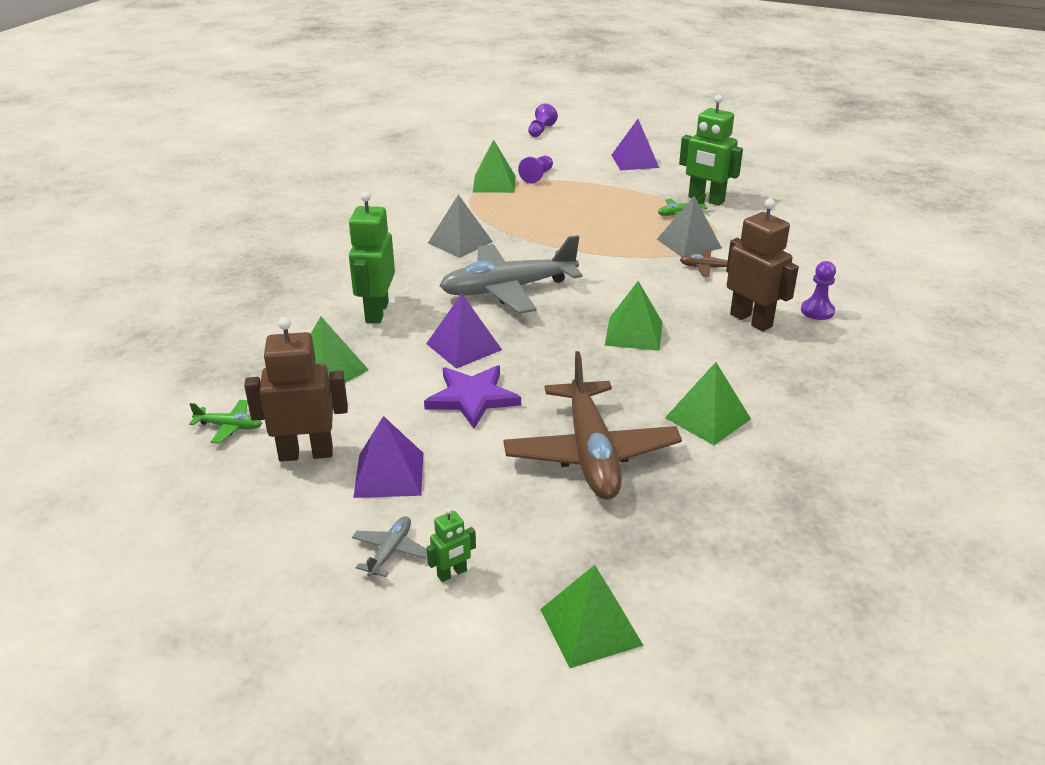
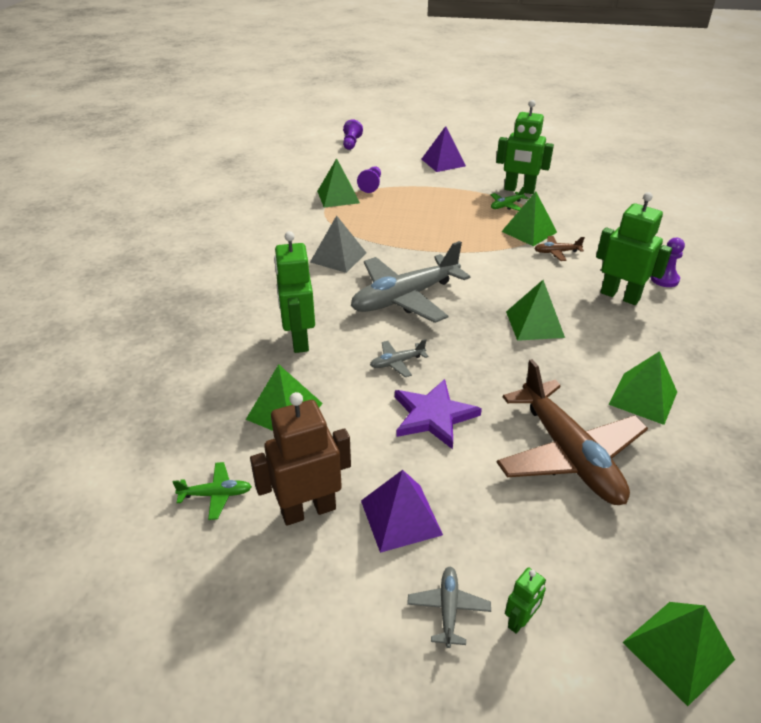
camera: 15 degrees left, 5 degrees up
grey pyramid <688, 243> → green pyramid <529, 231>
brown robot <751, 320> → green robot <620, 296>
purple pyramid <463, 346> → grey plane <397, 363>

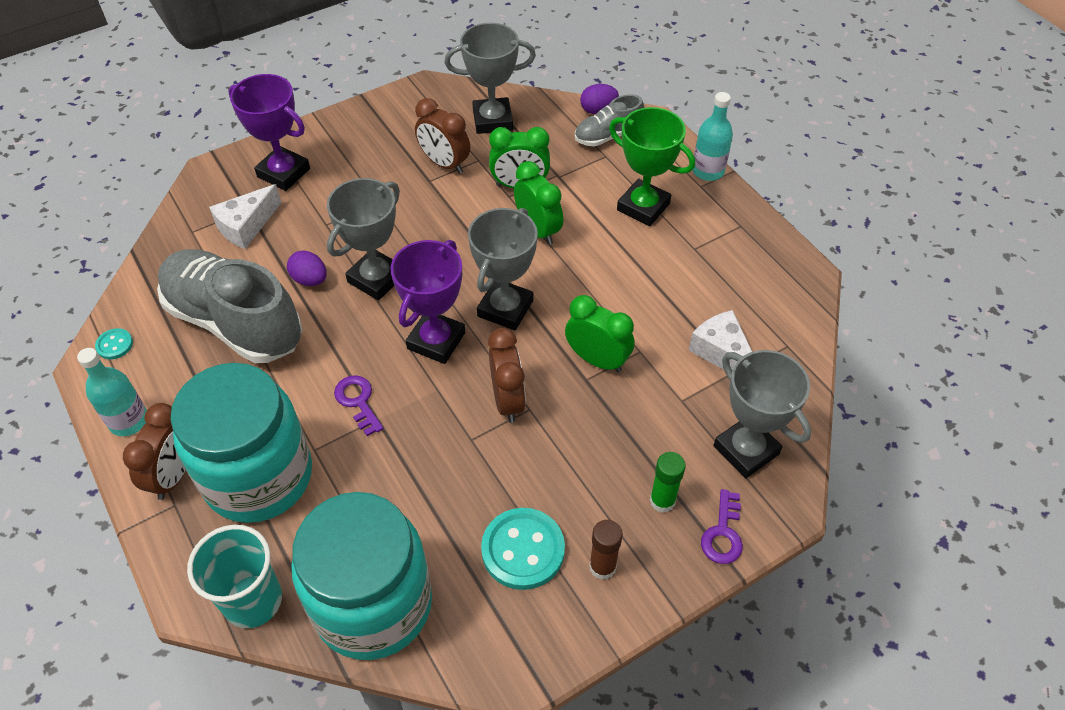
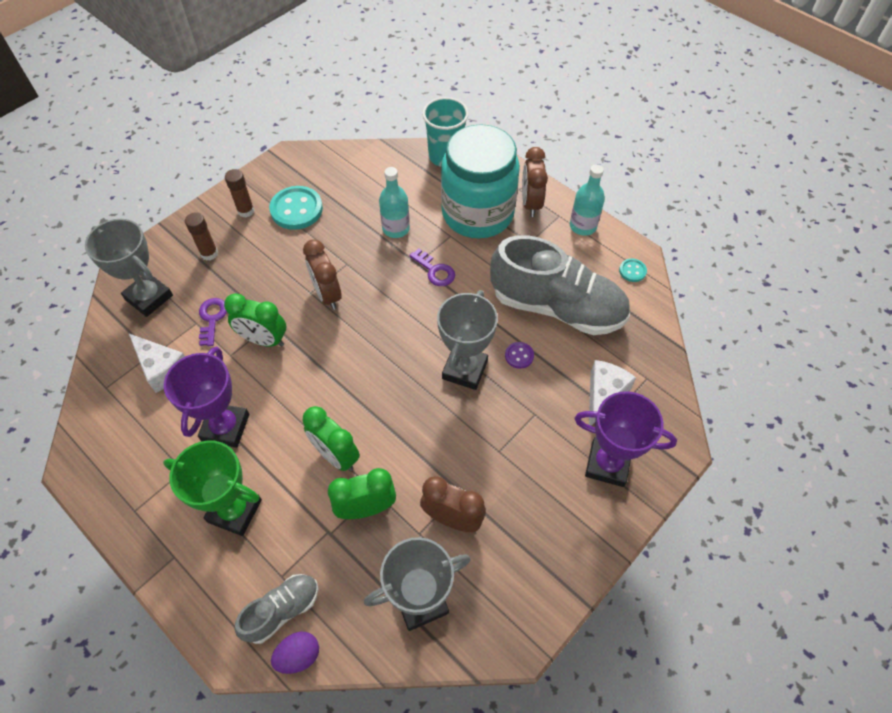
camera: 165 degrees right, 5 degrees up
turquoise bottle <708, 171> → turquoise bottle <396, 229>, relocated
grey trophy <505, 308> → -
purple trophy <436, 341> → purple trophy <225, 427>, relocated
purple egg <310, 280> → purple button <519, 356>
green glue stick <662, 501> → brown glue stick <209, 253>
purple key <723, 533> → purple key <212, 319>, relocated
turquoise jar <373, 604> → -

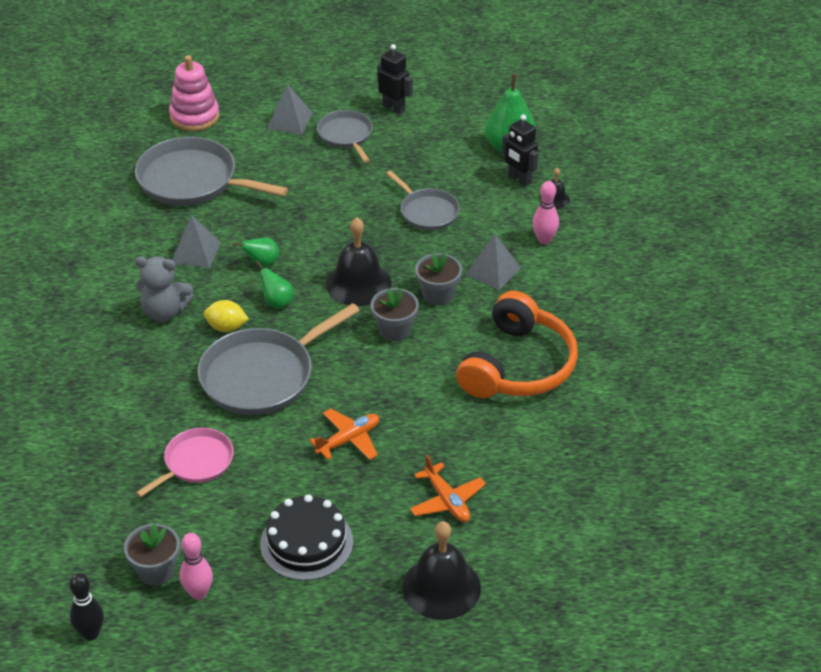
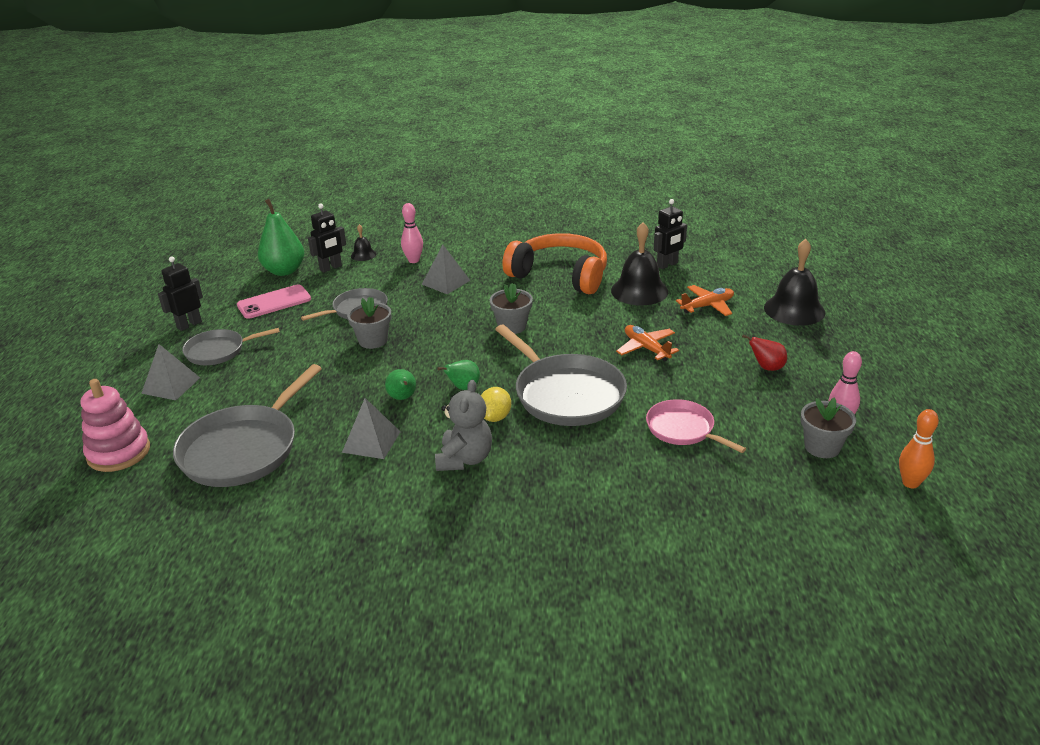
camera: 85 degrees left, 10 degrees down
black bell <358, 283> → black bell <639, 291>, relocated
grey flower pot <438, 294> → grey flower pot <373, 340>, relocated
black cake <306, 543> → red pear <766, 367>
black bowling pin <91, 633> → orange bowling pin <910, 483>
- → black robot <667, 265>
- → pink phone <274, 302>

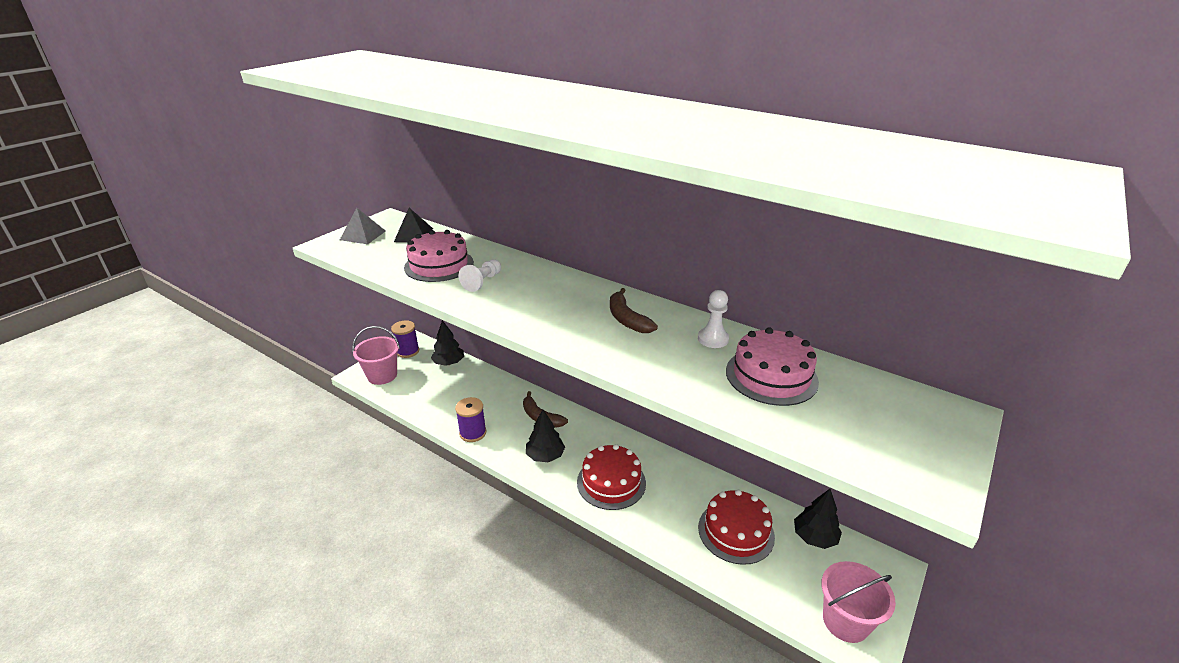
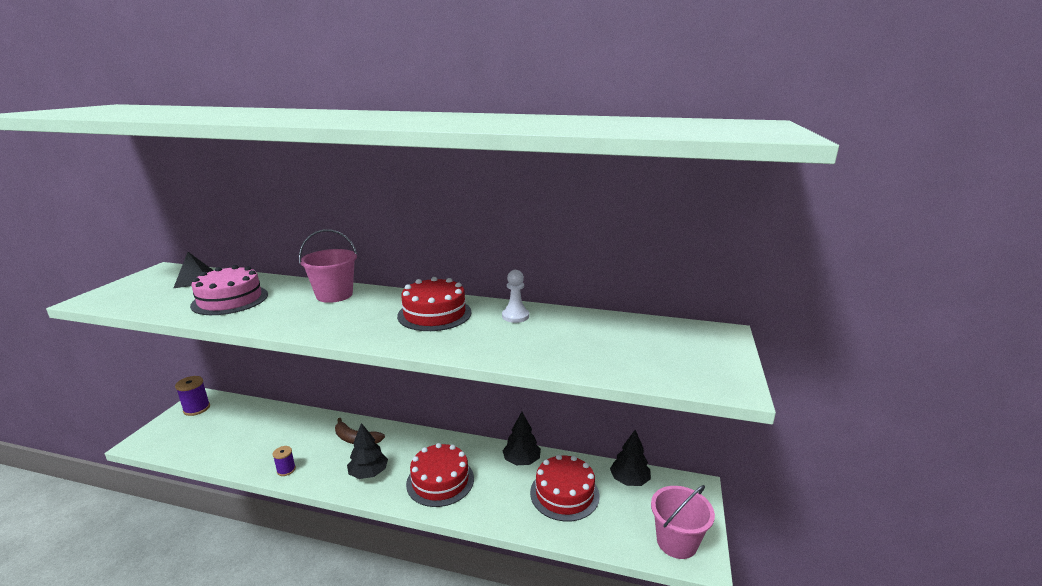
camera: 20 degrees left, 10 degrees down
grey pyramid <362, 235> → -
white pawn <482, 282> → -
brown banana <627, 319> → red cake <434, 314>
black tree <449, 363> → black tree <521, 460>, relocated
pink bucket <382, 375> → pink bucket <334, 295>, relocated
pink cake <771, 376> → -
purple spool <473, 433> → purple spool <286, 470>, x0.63

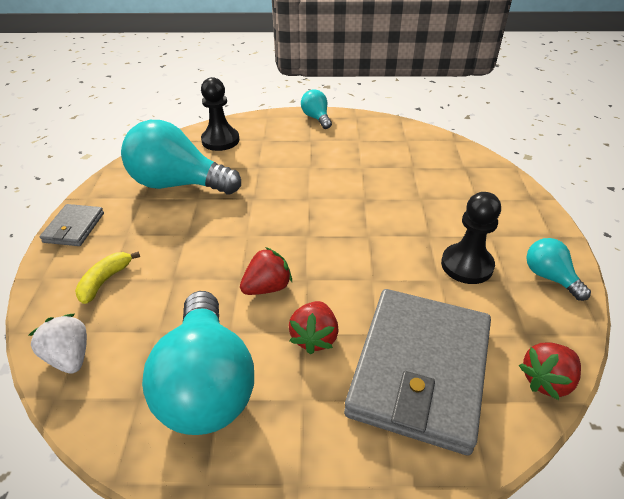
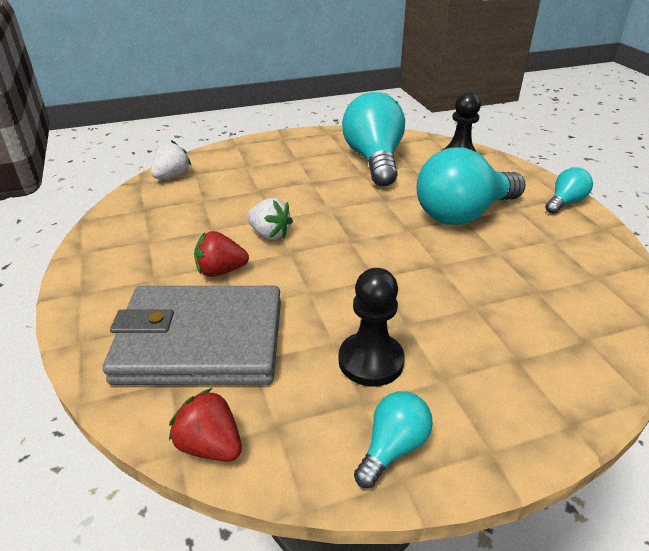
camera: 70 degrees right, 5 degrees down
grey wallet <74, 227> → -
red strawberry <267, 287> → white strawberry <269, 234>
yellow banana <105, 281> → -
turquoise light bulb <207, 384> → turquoise light bulb <463, 214>, relocated

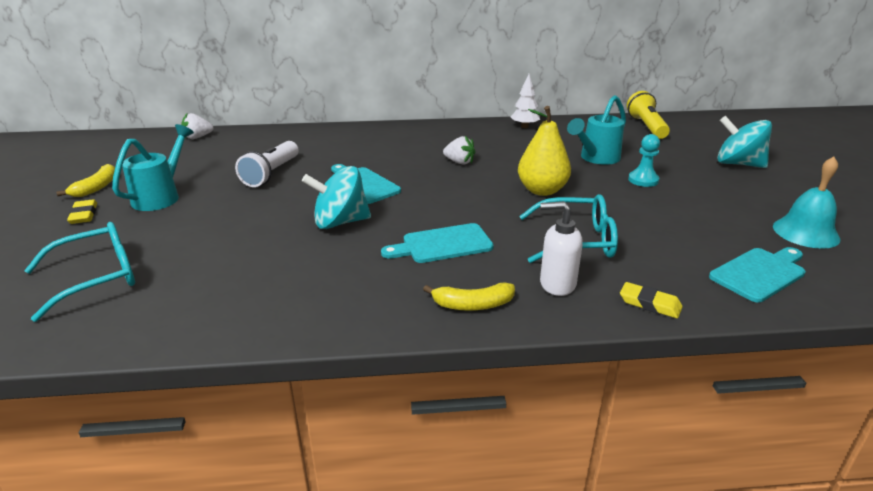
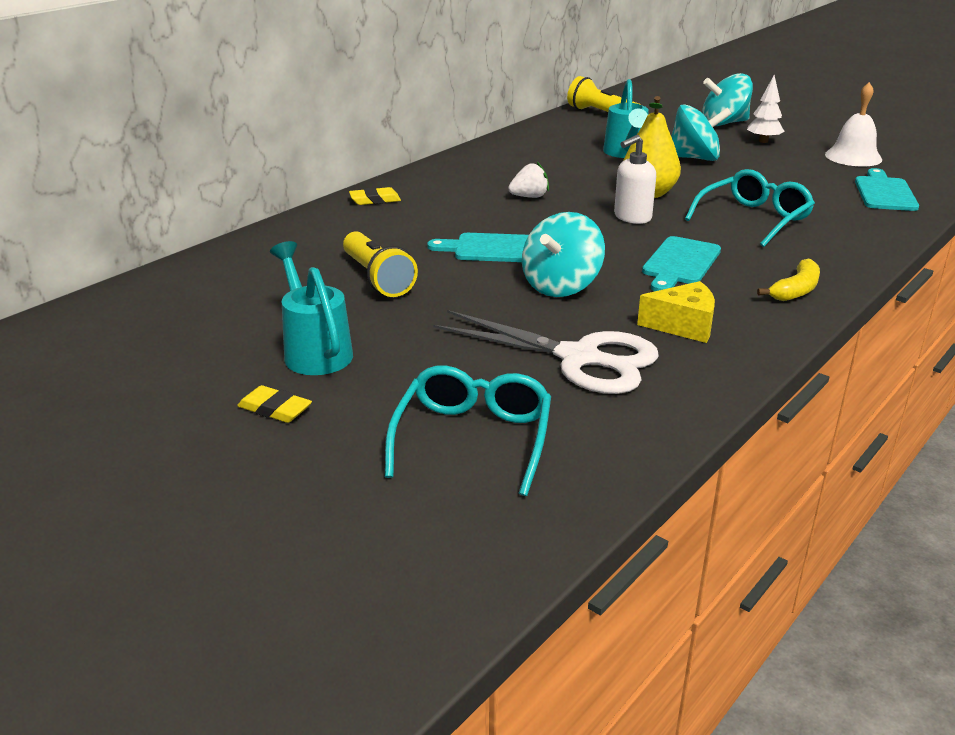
camera: 45 degrees left, 0 degrees up
white tree <524, 126> → white tree <763, 141>, relocated
white strawberry <197, 137> → -
turquoise pawn <643, 180> → turquoise spinning top <694, 158>
white flashlight <271, 174> → yellow flashlight <377, 278>
turquoise bell <805, 232> → white bell <853, 157>
yellow banana <97, 187> → -
white soap dispenser <557, 284> → white soap dispenser <632, 217>, relocated
yellow eraser <650, 304> → yellow eraser <375, 200>, relocated
- → yellow cheese <683, 326>
- → white scissors <579, 358>

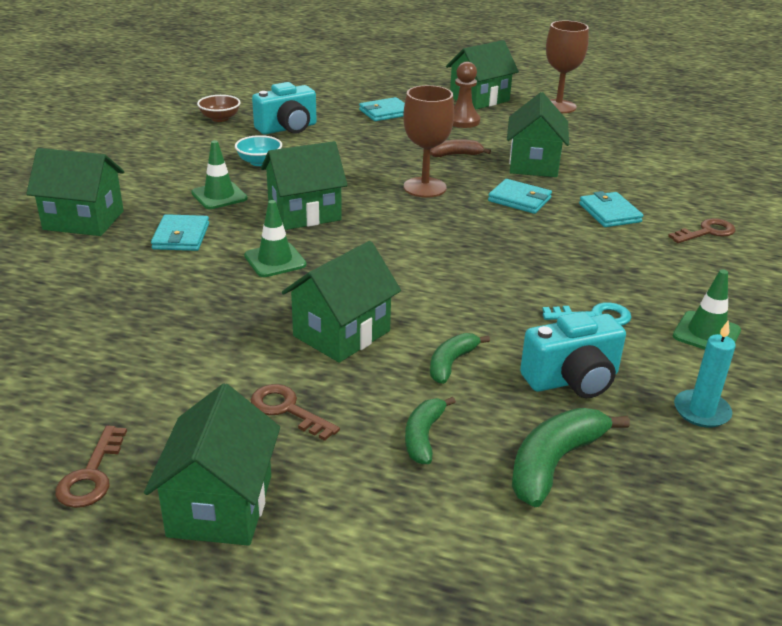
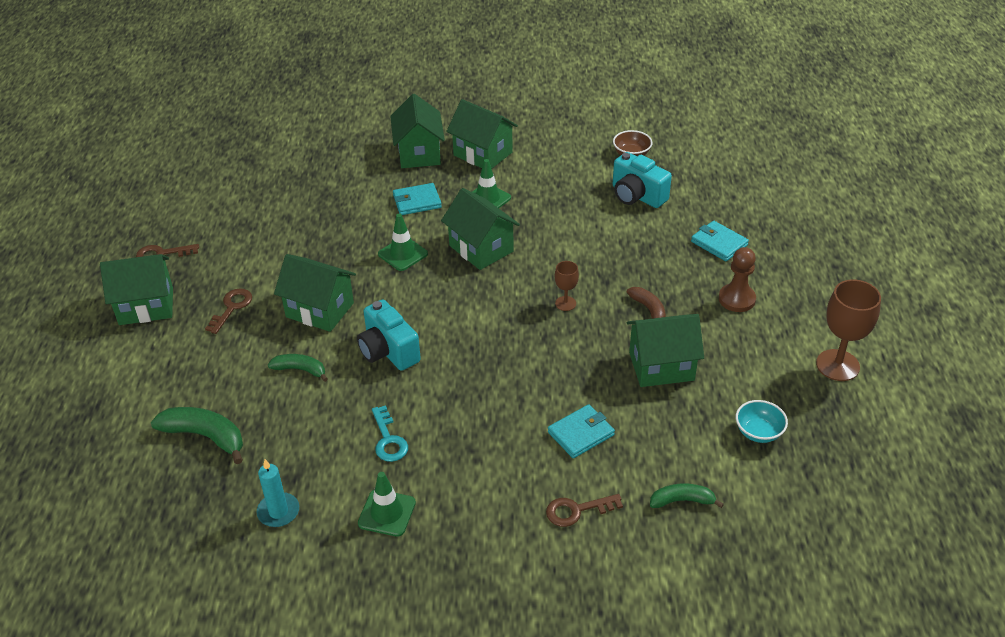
camera: 75 degrees right, 10 degrees up
green house <479, 99> → green house <483, 154>, relocated
brown goblet <425, 187> → brown goblet <565, 303>, x0.53
turquoise bowl <259, 162> → turquoise bowl <758, 432>, relocated
turquoise wallet <519, 199> → -
brown key <707, 232> → brown key <577, 510>, 120 degrees clockwise
turquoise camera <572, 380> → turquoise camera <388, 351>, relocated
green banana <423, 436> → green banana <682, 501>, relocated

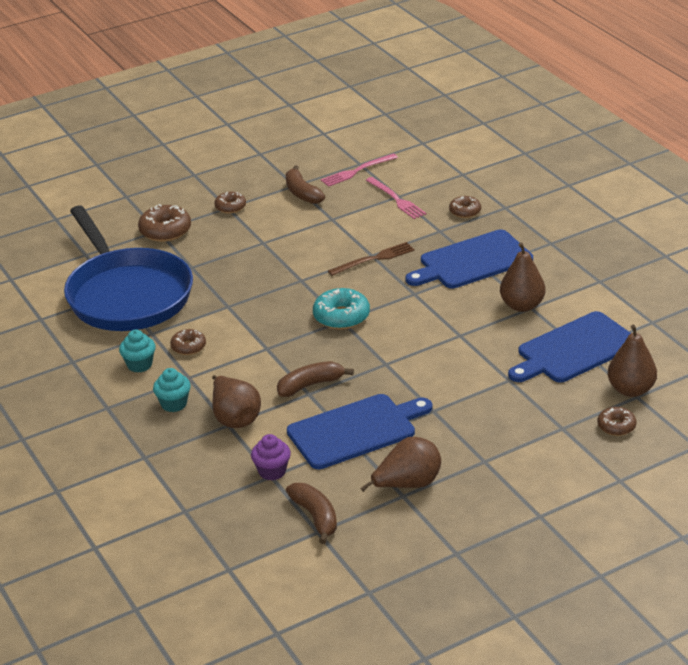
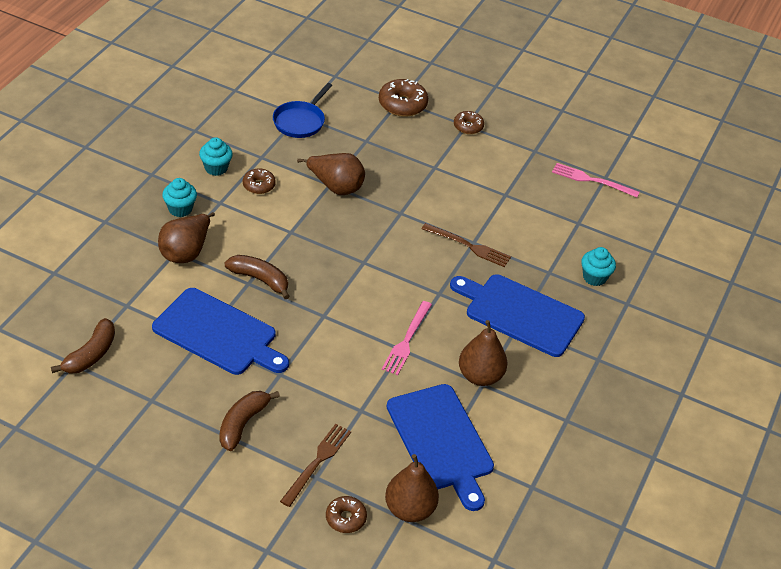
camera: 50 degrees right, 10 degrees up
brown banana <302, 193> → brown banana <243, 423>, relocated
pink fork <396, 199> → pink fork <407, 340>, relocated
brown donut <465, 211> → turquoise cupcake <594, 277>
blue pan <127, 295> → blue pan <300, 121>, x0.44
turquoise donut <341, 317> → -
blue cutting board <574, 349> → blue cutting board <441, 441>, 135 degrees counterclockwise
purple cupcake <272, 471> → -
brown pear <407, 484> → brown pear <336, 187>, relocated
- → brown fork <317, 462>

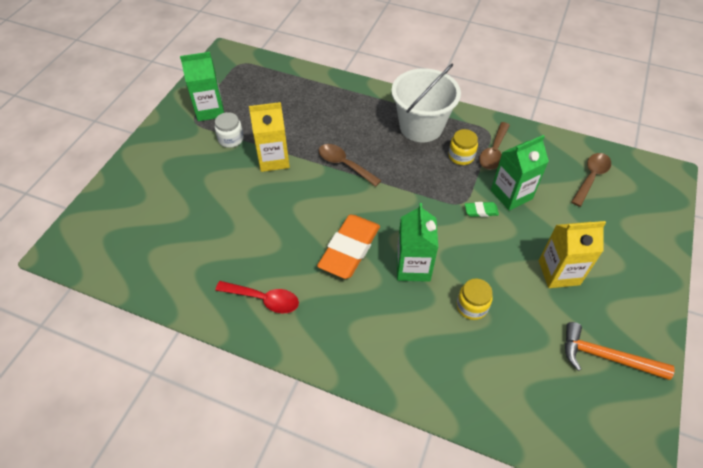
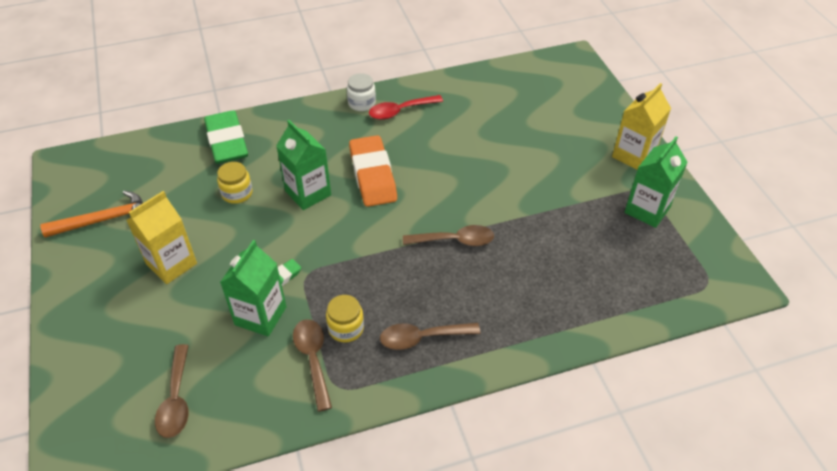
camera: 140 degrees right, 5 degrees down
white bucket <421, 126> → brown spoon <422, 338>
yellow carton <273, 159> → yellow carton <633, 155>, relocated
white jar <231, 139> → white jar <361, 103>, relocated
- → green eraser <227, 142>

